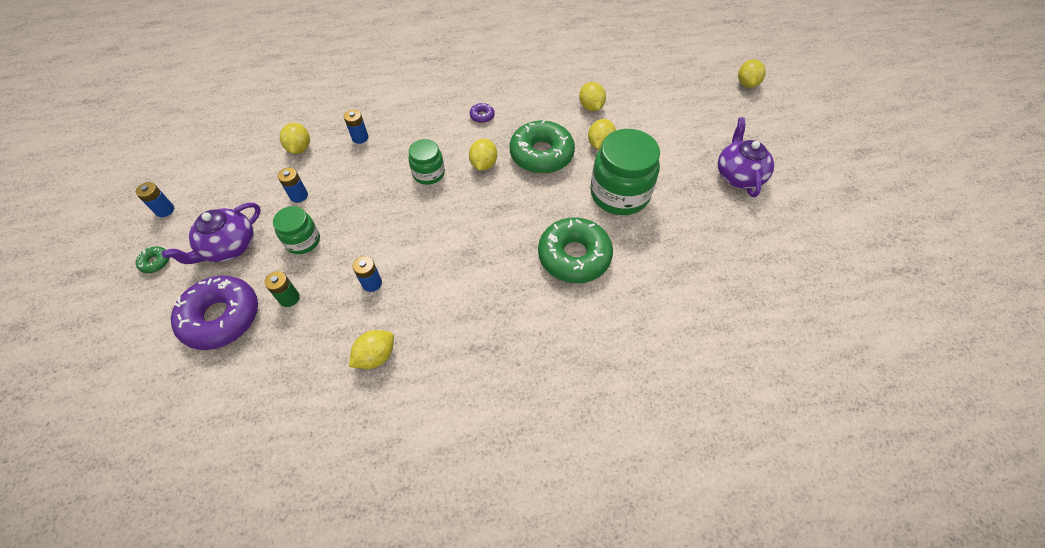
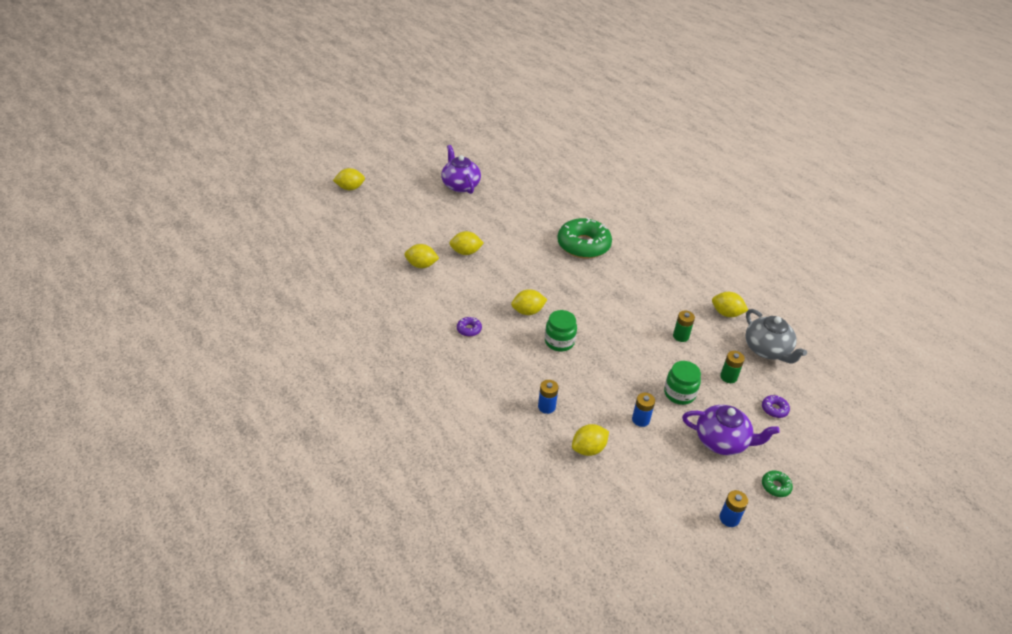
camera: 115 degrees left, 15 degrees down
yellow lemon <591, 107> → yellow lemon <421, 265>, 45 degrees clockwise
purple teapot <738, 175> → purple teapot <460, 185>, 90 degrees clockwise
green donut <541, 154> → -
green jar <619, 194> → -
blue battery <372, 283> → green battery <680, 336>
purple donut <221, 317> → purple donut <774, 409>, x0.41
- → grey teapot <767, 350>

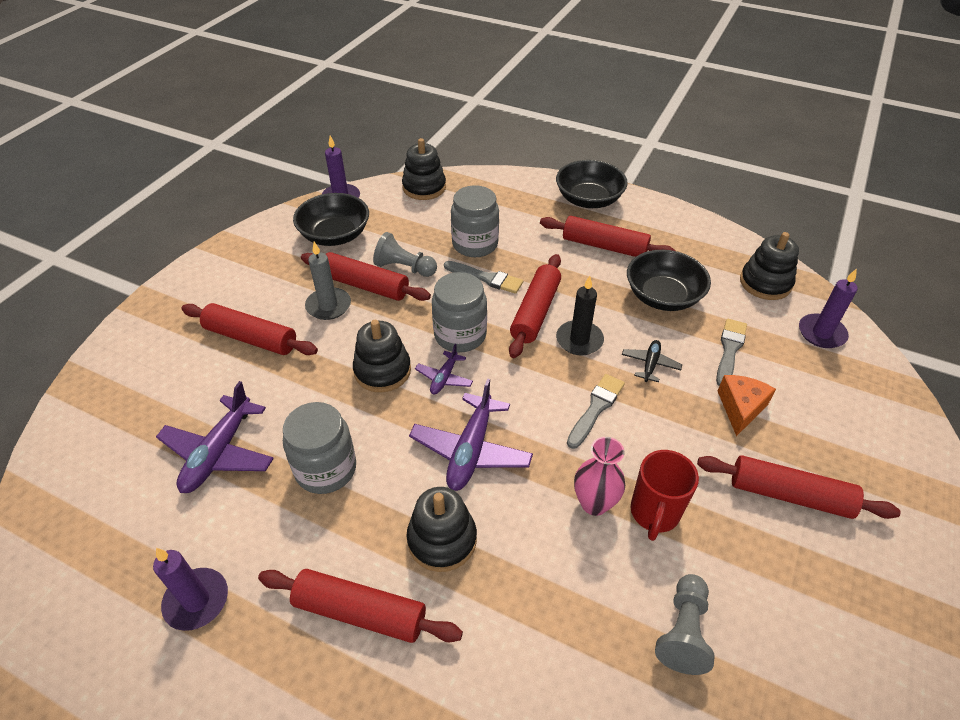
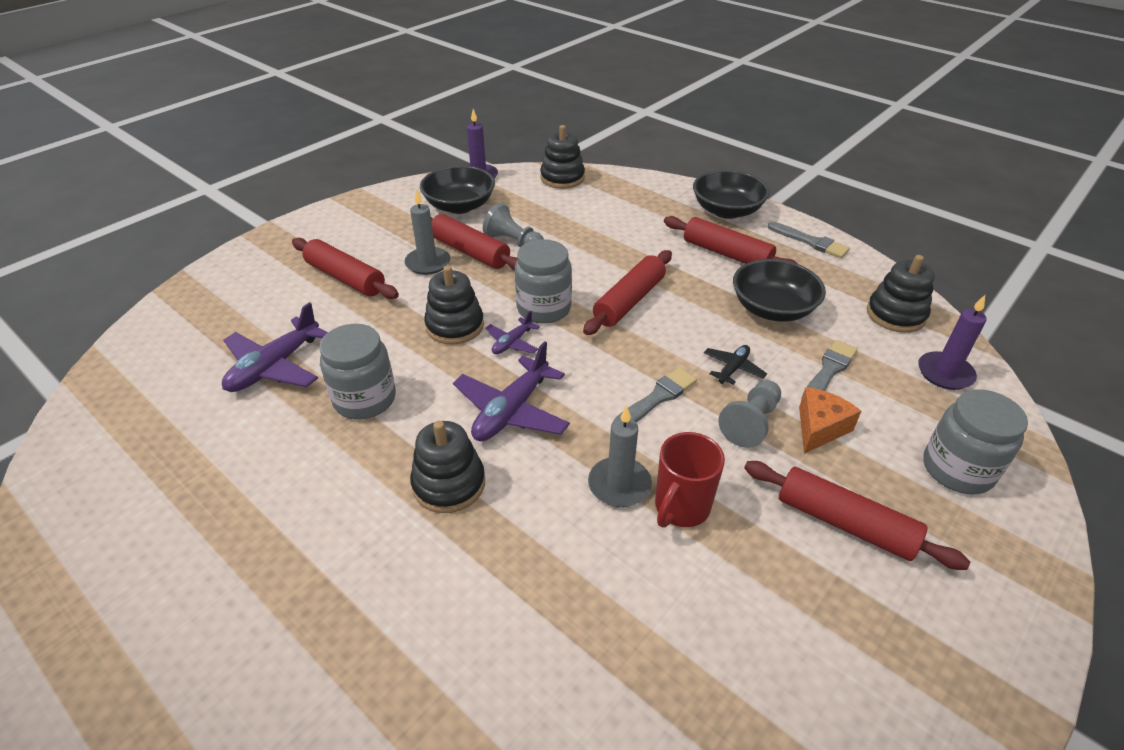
camera: 15 degrees right, 5 degrees down
grey jar <475, 244> → grey jar <957, 469>, relocated
grey brush <486, 278> → grey brush <810, 242>, relocated
black candle <579, 340> → -
pink vase <594, 503> → grey candle <619, 485>
purple candle <196, 600> → -
red rolling pin <360, 612> → -
grey pawn <683, 631> → grey pawn <751, 423>, relocated

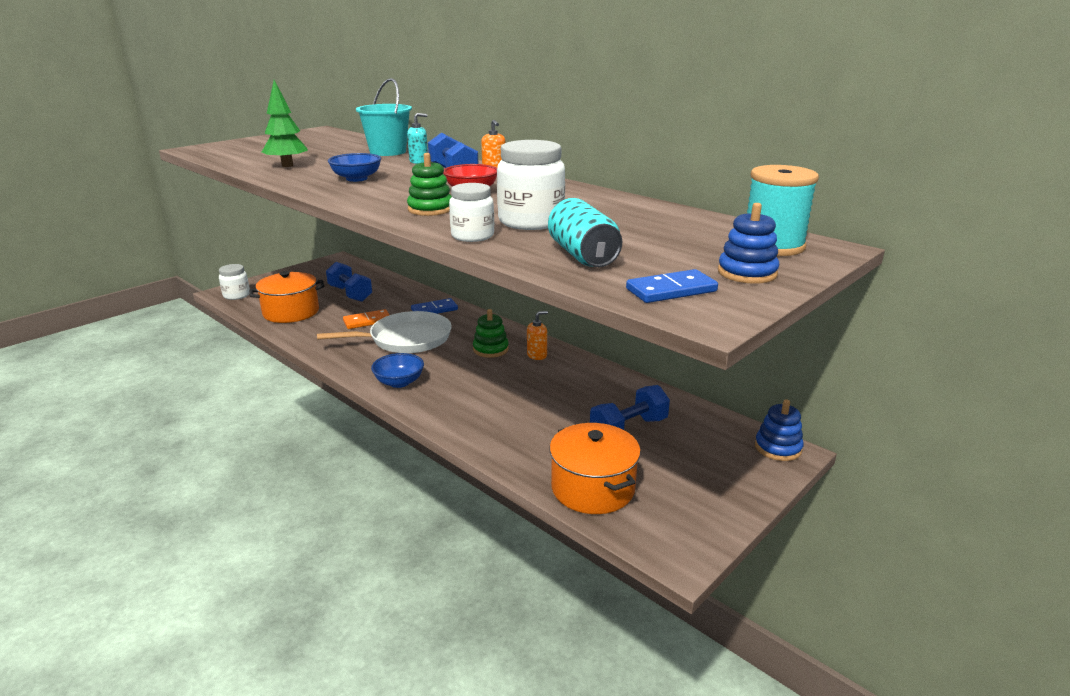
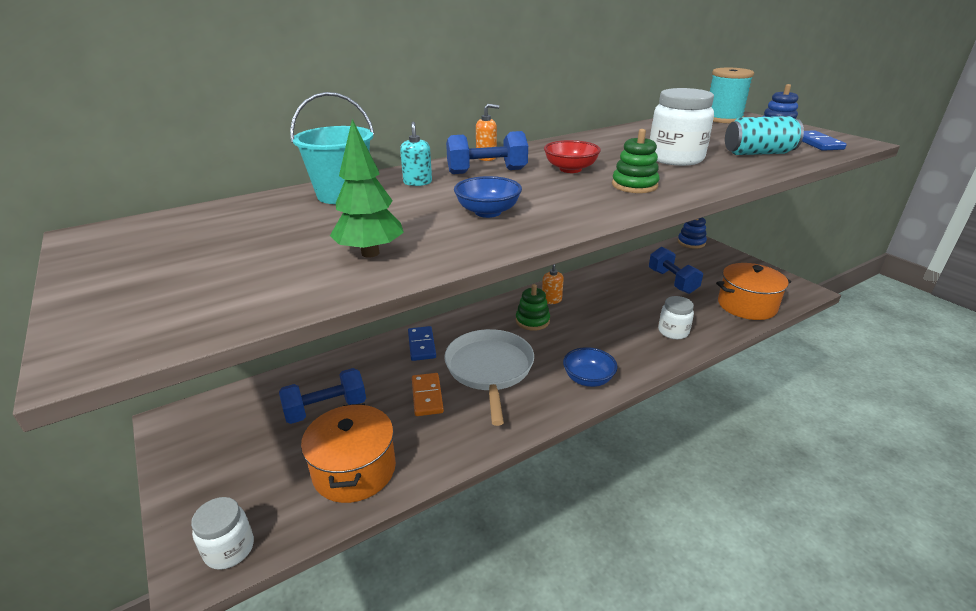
camera: 75 degrees left, 5 degrees up
white jar <472, 236> → white jar <673, 332>, relocated

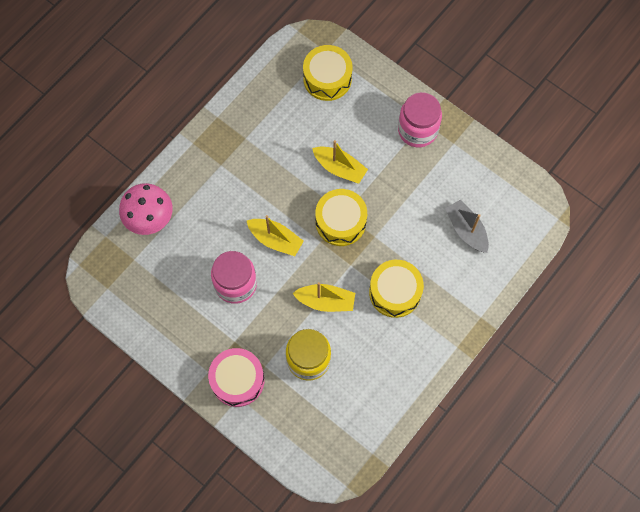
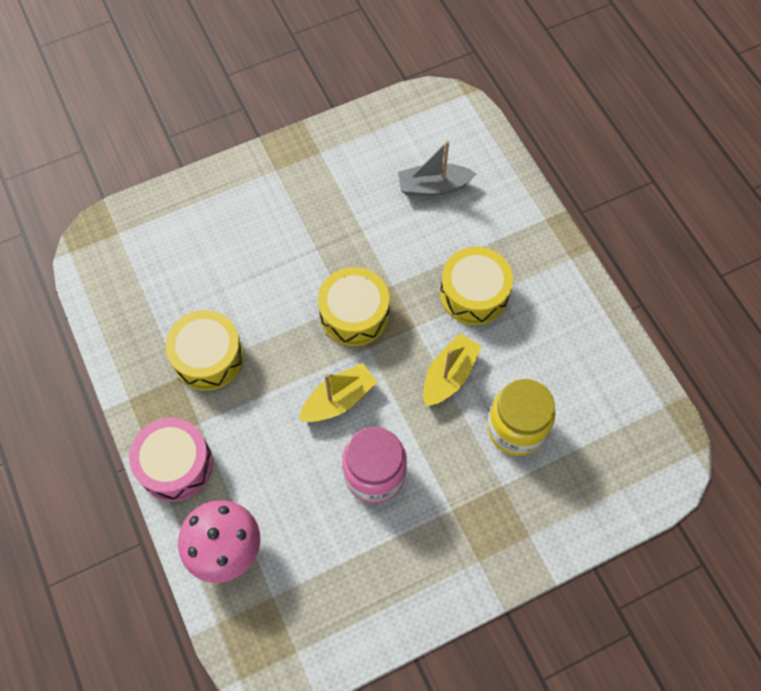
camera: 65 degrees left, 5 degrees down
yellow drum <327, 79> → yellow drum <208, 357>, relocated
pink jar <417, 130> → -
yellow boat <339, 168> → -
pink drum <237, 380> → pink drum <175, 465>, relocated

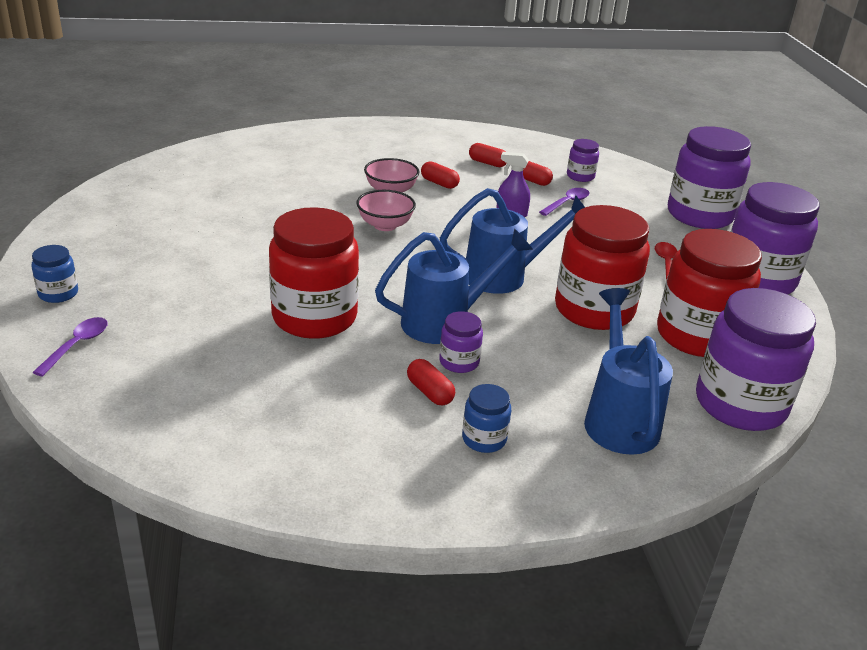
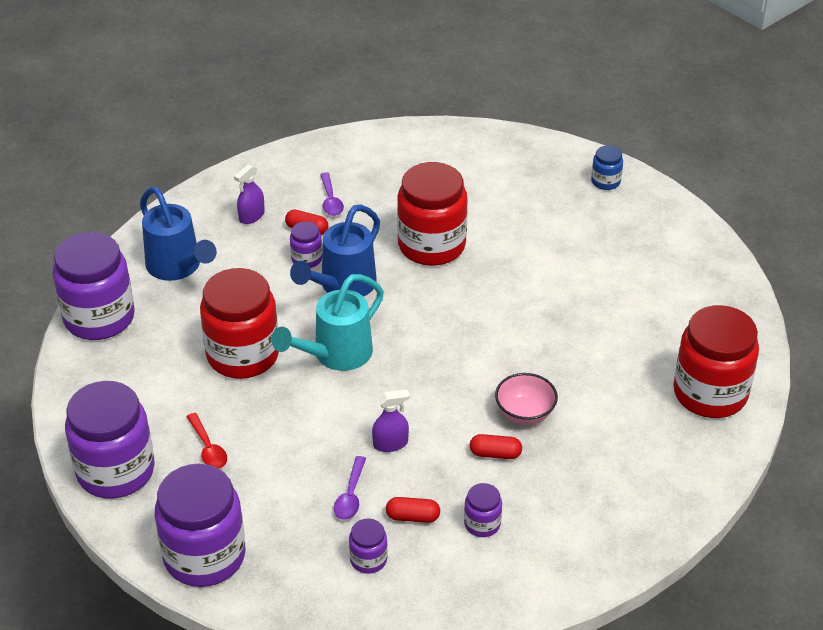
camera: 150 degrees right, 10 degrees up
red capsule <487, 163> → purple jar <482, 524>
blue watering can <504, 276> → turquoise watering can <335, 355>
pink bowl <385, 225> → -
red jar <697, 336> → red jar <710, 393>, relocated
purple spoon <77, 345> → purple spoon <331, 200>, relocated
blue jar <484, 439> → purple spray bottle <251, 216>

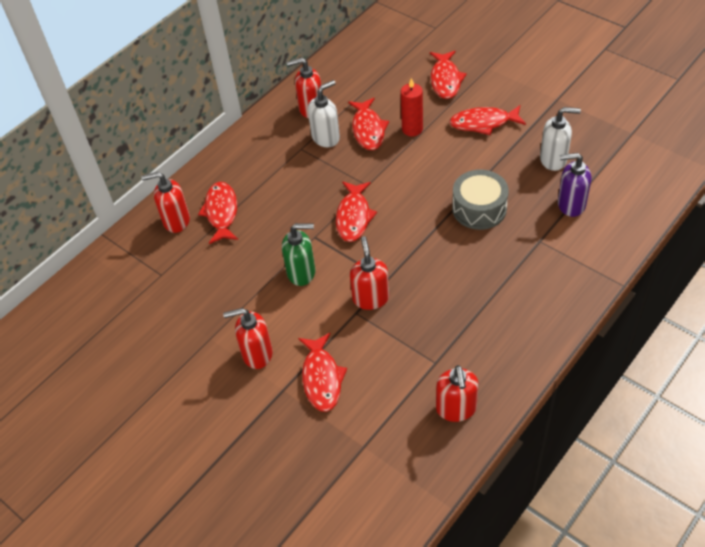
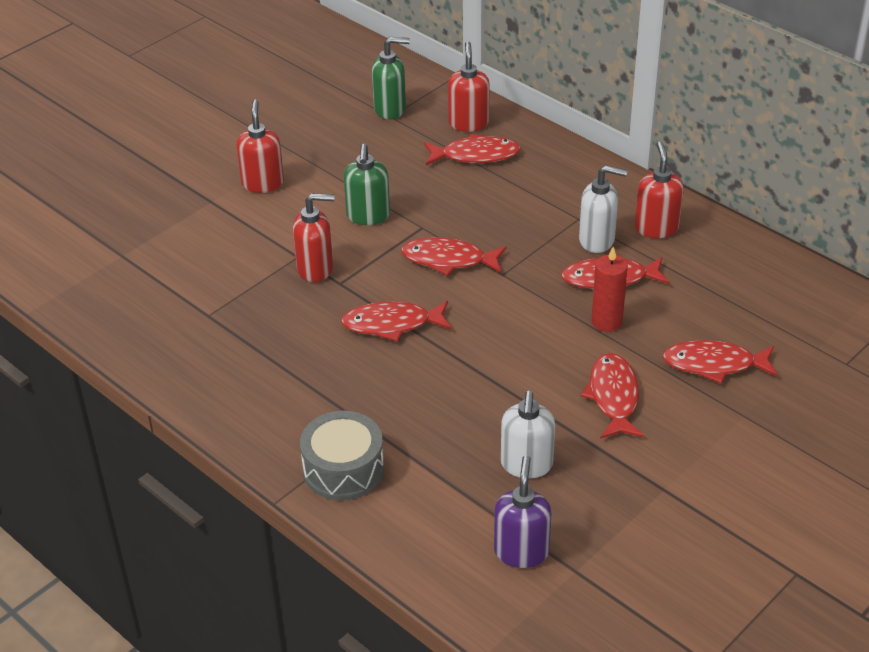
camera: 90 degrees right, 10 degrees down
white soap dispenser <326, 137> → white soap dispenser <597, 240>, 45 degrees counterclockwise
purple soap dispenser <570, 204> → purple soap dispenser <521, 551>, relocated
grey drum <479, 208> → grey drum <343, 469>, relocated
red fish <322, 378> → red fish <392, 324>, relocated
red soap dispenser <456, 409> → -
- → green soap dispenser <390, 109>

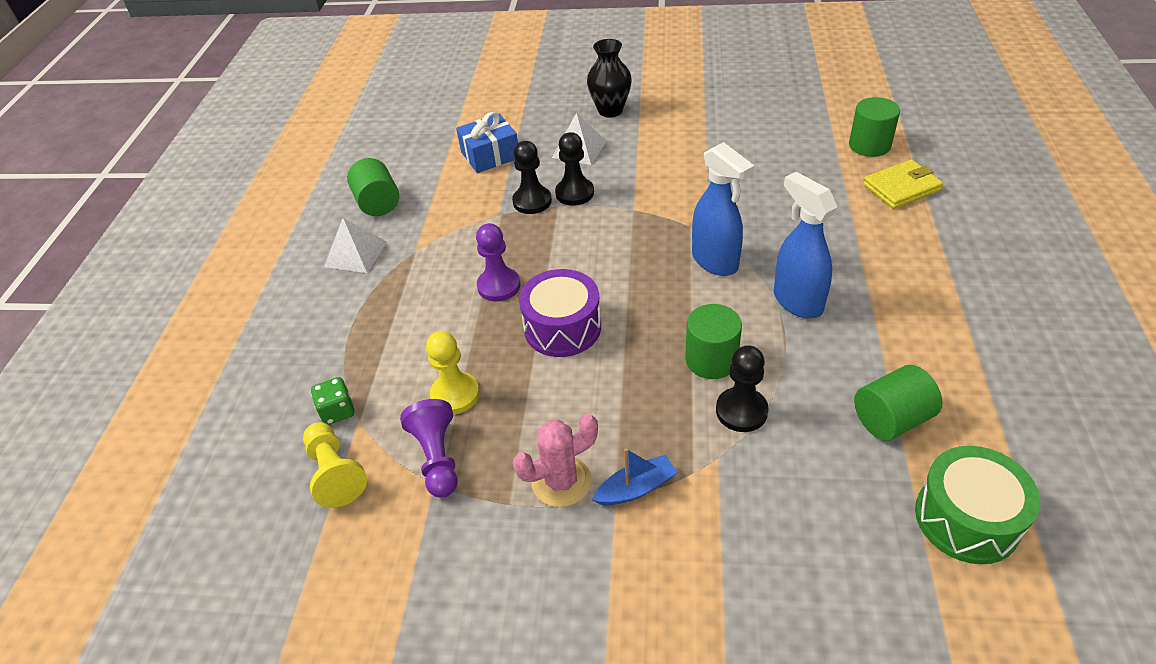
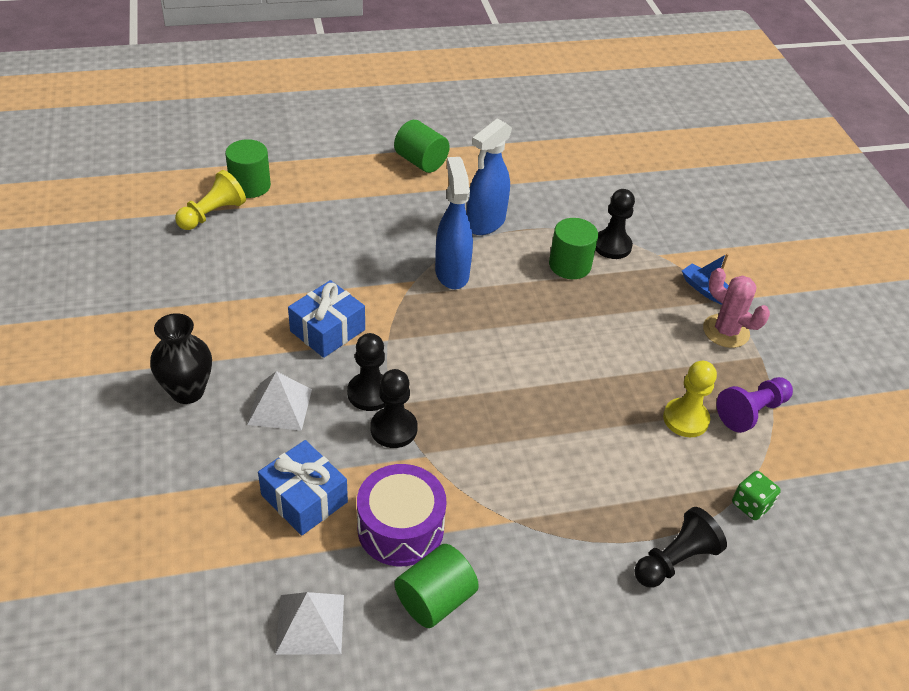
camera: 115 degrees left, 0 degrees up
blue spray bottle <715, 262> → blue spray bottle <452, 273>, 45 degrees counterclockwise
yellow wallet <901, 187> → -
white pyramid <356, 254> → white pyramid <310, 623>, relocated
purple pawn <499, 286> → -
purple drum <562, 327> → purple drum <400, 528>, relocated
green cylinder <891, 419> → green cylinder <421, 162>, relocated
yellow pawn <335, 473> → yellow pawn <212, 214>, relocated
green drum <967, 518> → -
- → blue gift <327, 330>
- → black pawn <675, 560>

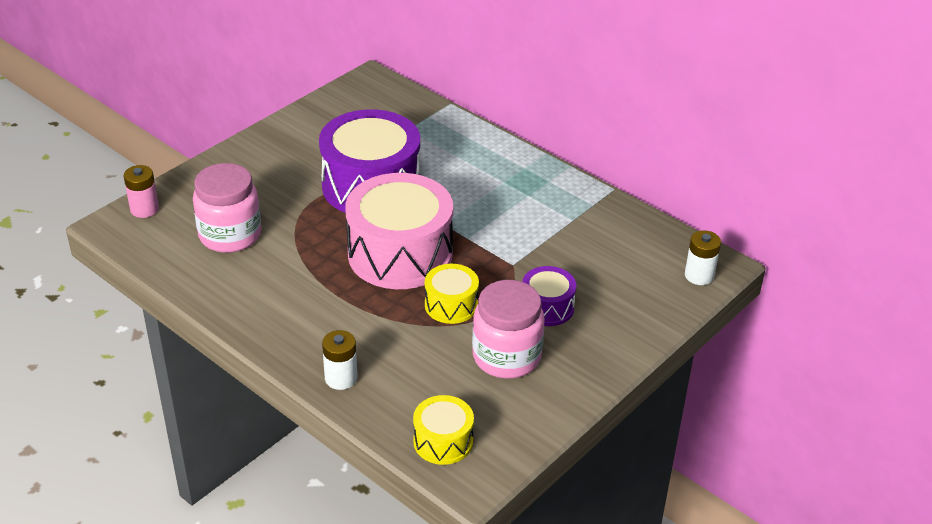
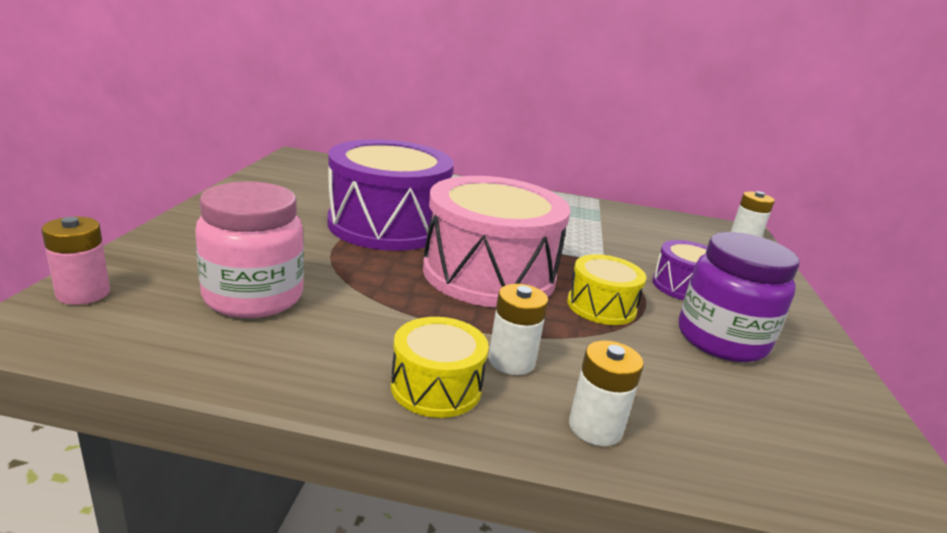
camera: 35 degrees left, 15 degrees down
pink jar <506, 357> → purple jar <721, 340>
yellow drum <443, 441> → yellow drum <436, 387>, relocated
- → white battery <511, 361>

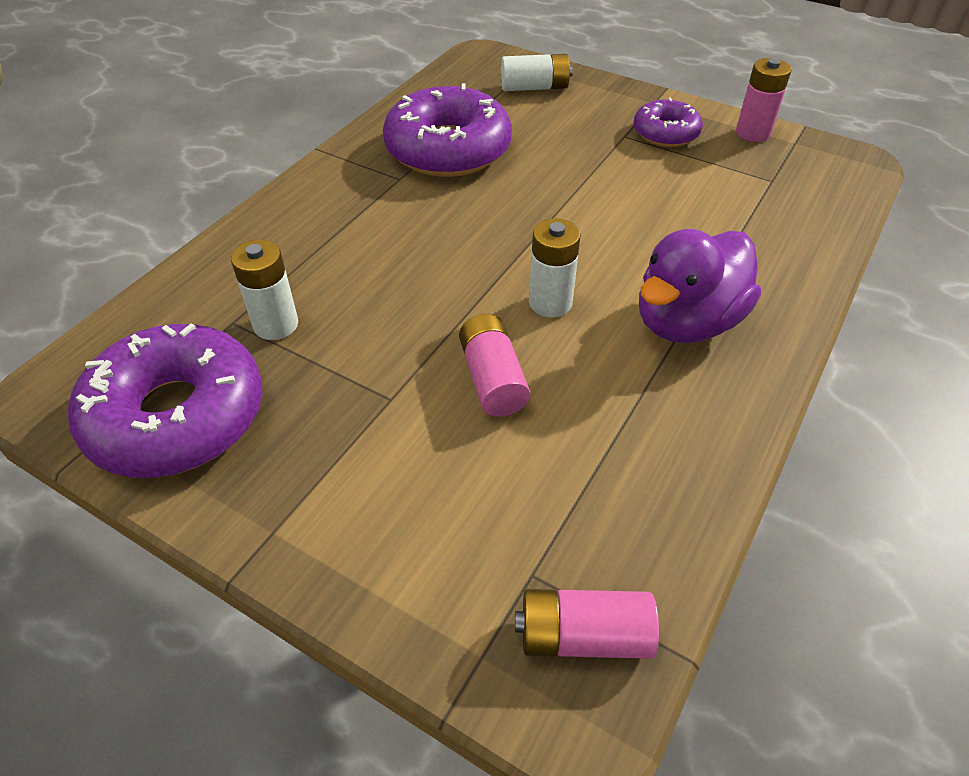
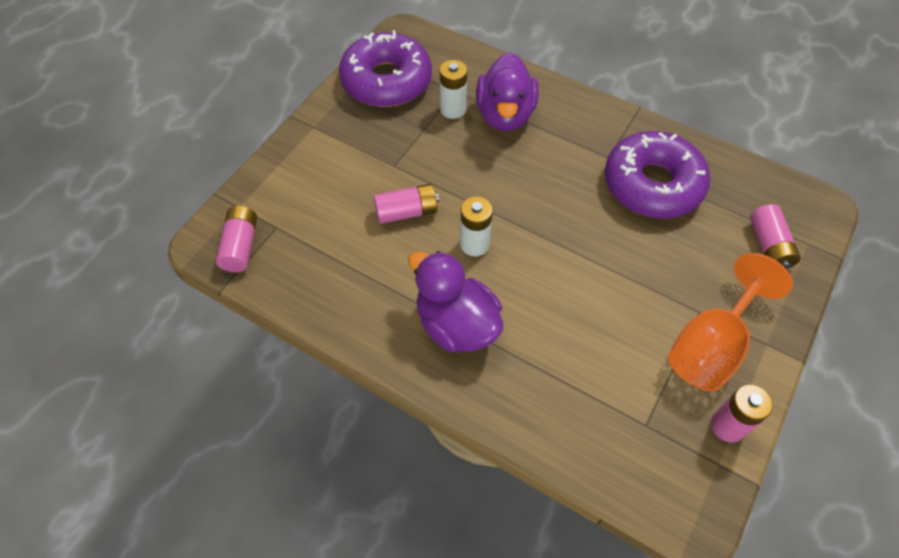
camera: 90 degrees right, 10 degrees up
white battery <534, 87> → pink battery <768, 246>
purple donut <665, 133> → orange goblet <711, 346>
- → purple duck <505, 115>

